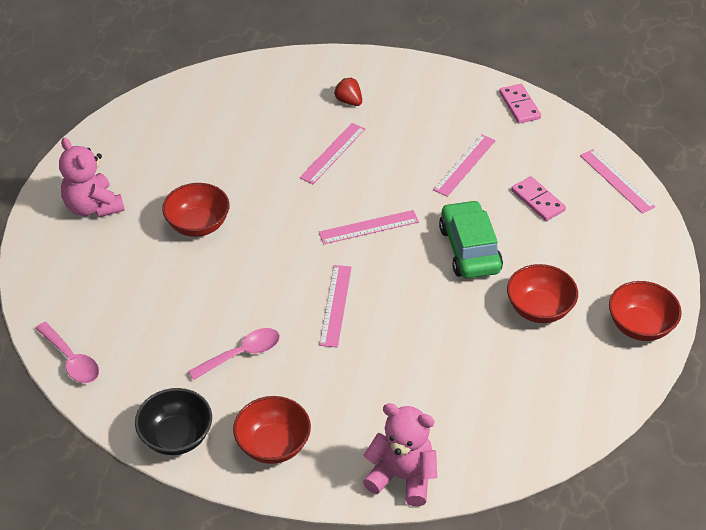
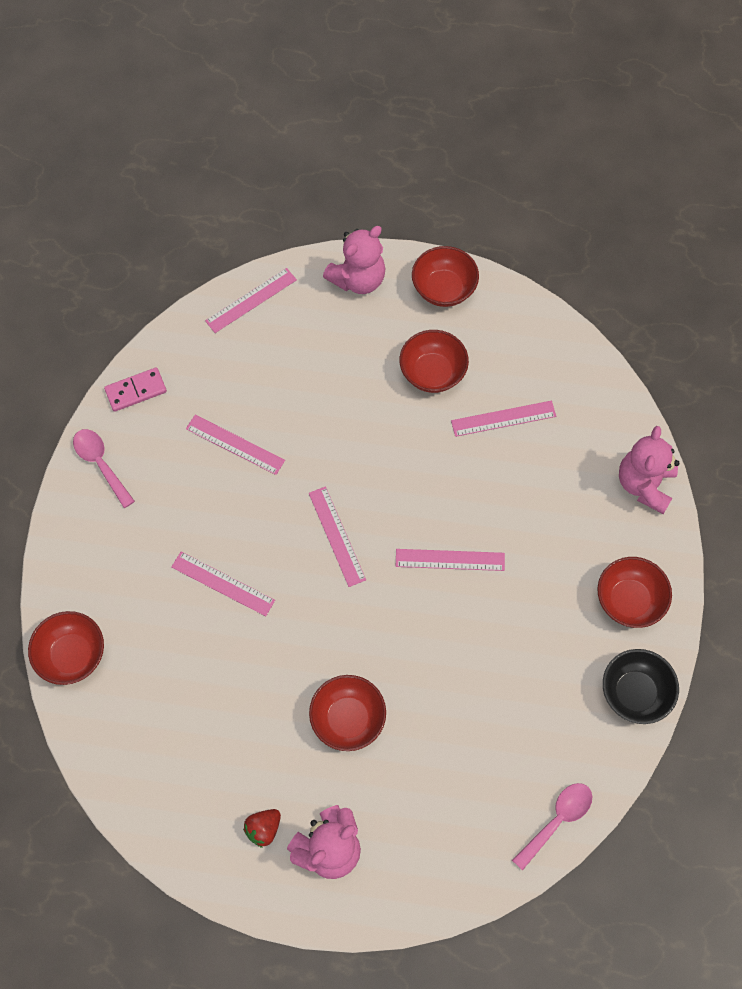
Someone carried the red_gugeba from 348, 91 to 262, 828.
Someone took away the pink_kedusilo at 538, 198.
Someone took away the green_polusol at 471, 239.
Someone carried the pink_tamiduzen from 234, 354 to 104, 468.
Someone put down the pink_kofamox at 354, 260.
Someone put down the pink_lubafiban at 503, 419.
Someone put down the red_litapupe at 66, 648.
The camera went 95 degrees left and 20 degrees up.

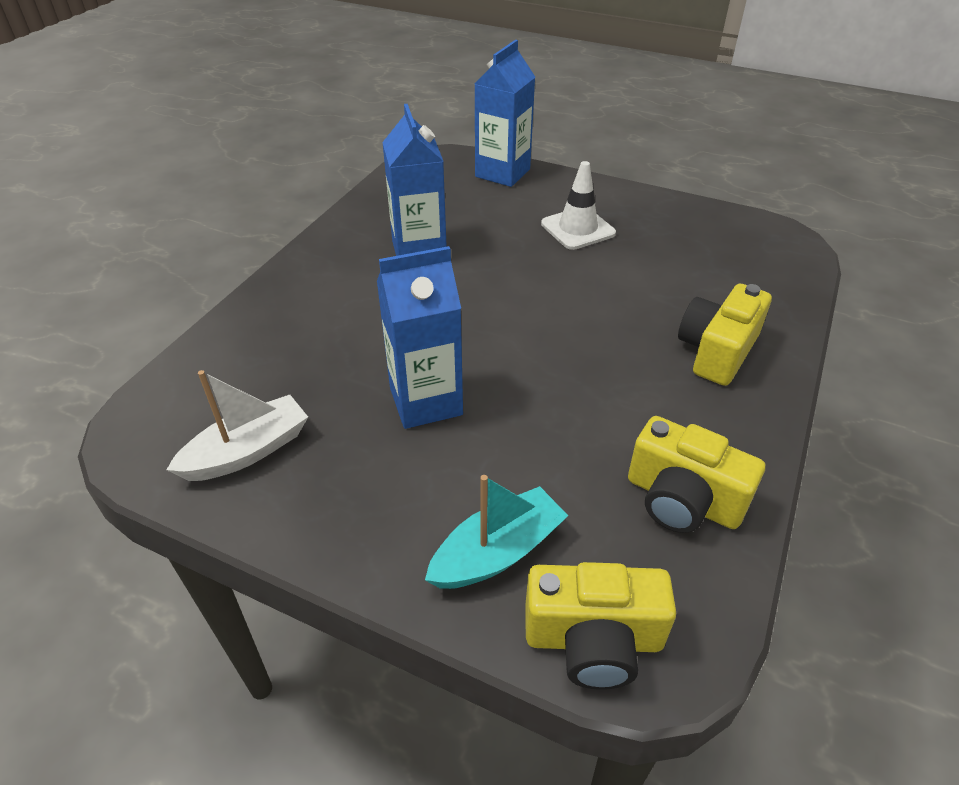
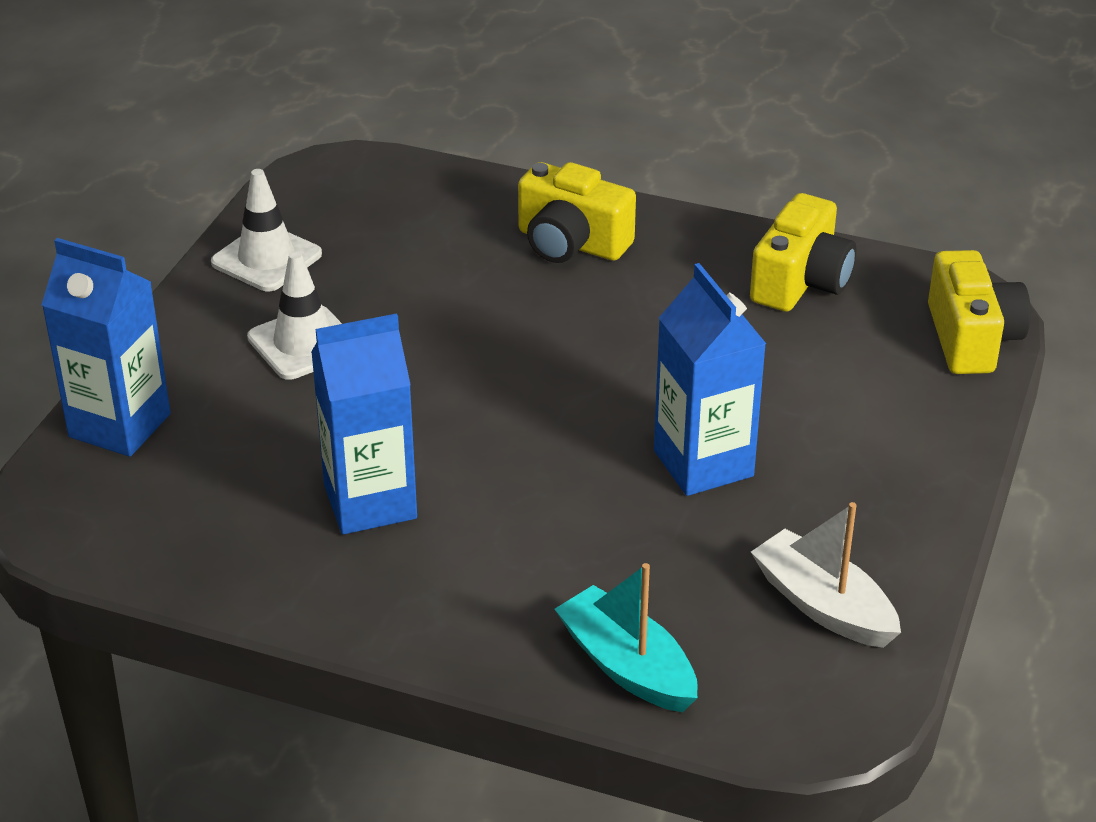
Someone carried the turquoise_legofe from 496, 532 to 626, 637.
Someone put down the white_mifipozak at 266, 230.
The camera went 95 degrees left and 5 degrees down.

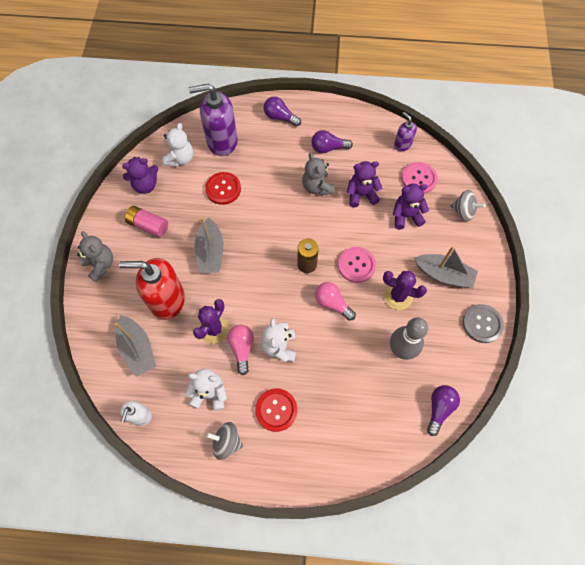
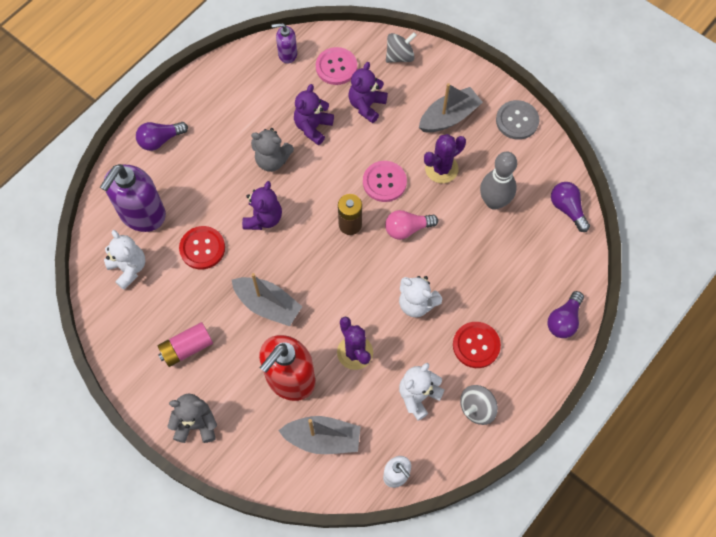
Someone carried the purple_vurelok from 332, 141 to 565, 314.
Someone carried the purple_kofamox from 140, 175 to 262, 205.
Someone took away the pink_vurelok at 240, 350.
The camera went 55 degrees left and 0 degrees up.

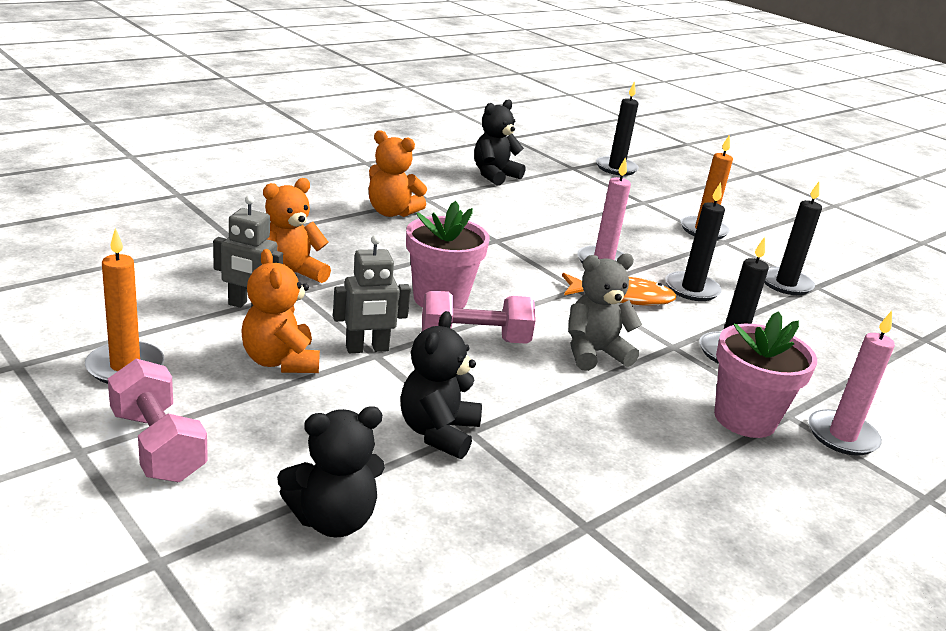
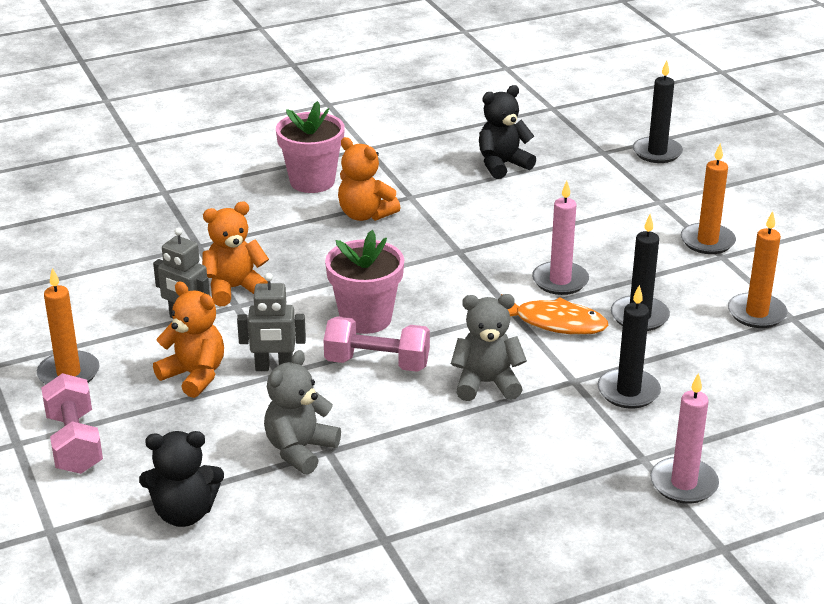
Someone repainted the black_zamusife at 793, 238, which became the orange_zamusife at 757, 269.
Someone rotated the orange_kofamox at 280, 311 by 135 degrees clockwise.
Someone repainted the black_kofamox at 441, 385, which became the grey_kofamox at 302, 412.
Someone carried the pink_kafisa from 765, 374 to 310, 147.
The camera went 20 degrees right and 5 degrees up.

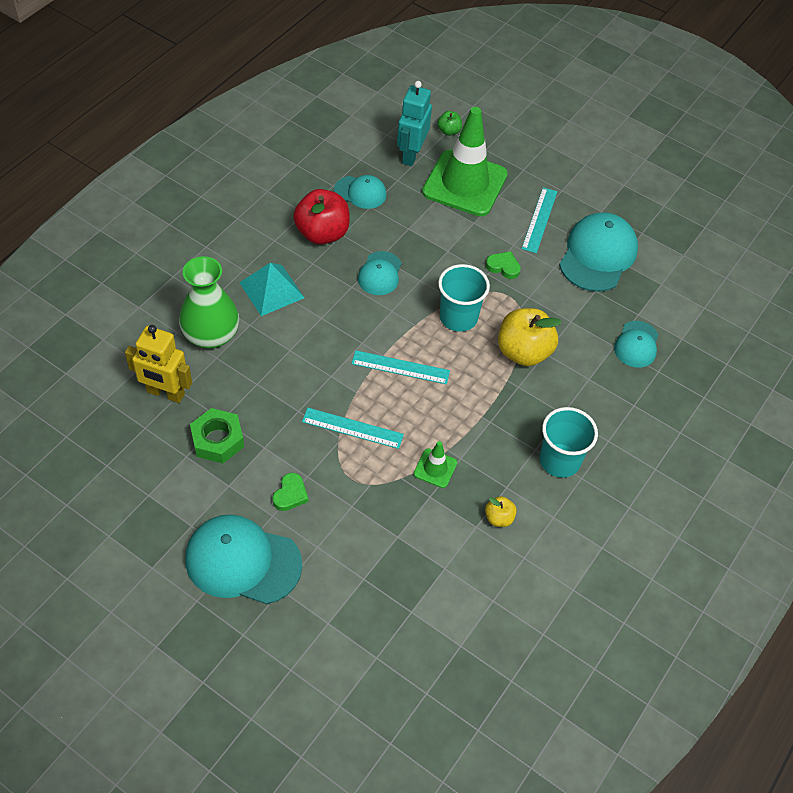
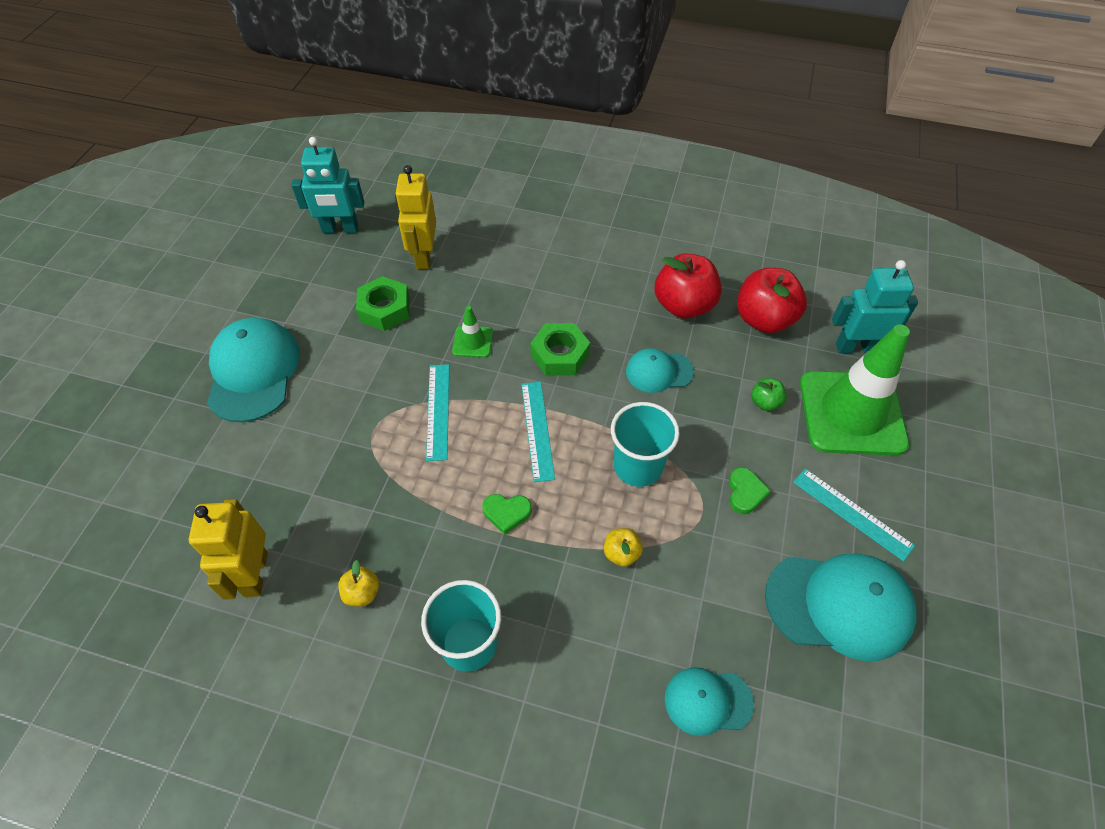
Someone carried the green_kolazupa from 449, 123 to 769, 394.
Someone swapped the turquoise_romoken at 360, 192 for the red_kolazupa at 772, 300.
Someone rotated the turquoise_lubafiban at 539, 220 by 45 degrees clockwise.
Someone took away the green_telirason at 209, 302.
Someone took away the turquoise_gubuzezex at 271, 289.
Someone scaled the yellow_kolazupa at 530, 337 by 0.48.
Someone carried the green_mifipozak from 435, 464 to 472, 332.
Someone carried the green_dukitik from 290, 492 to 507, 514.
Someone put down the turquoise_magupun at 327, 185.
Someone put down the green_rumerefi at 560, 349.
Someone put down the yellow_magupun at 228, 549.
The camera went 75 degrees right and 0 degrees up.

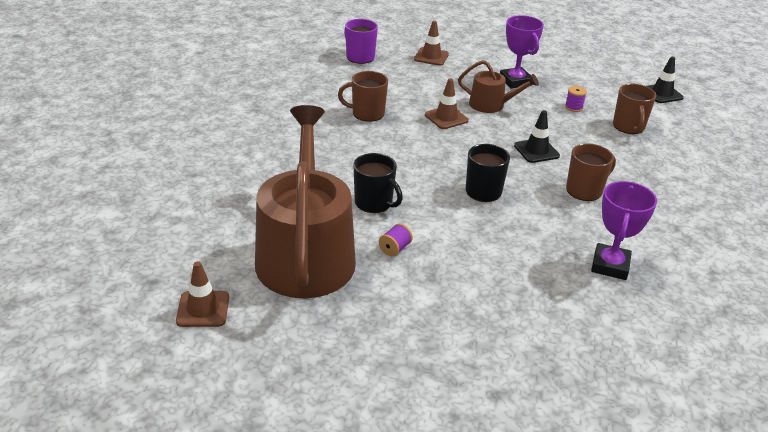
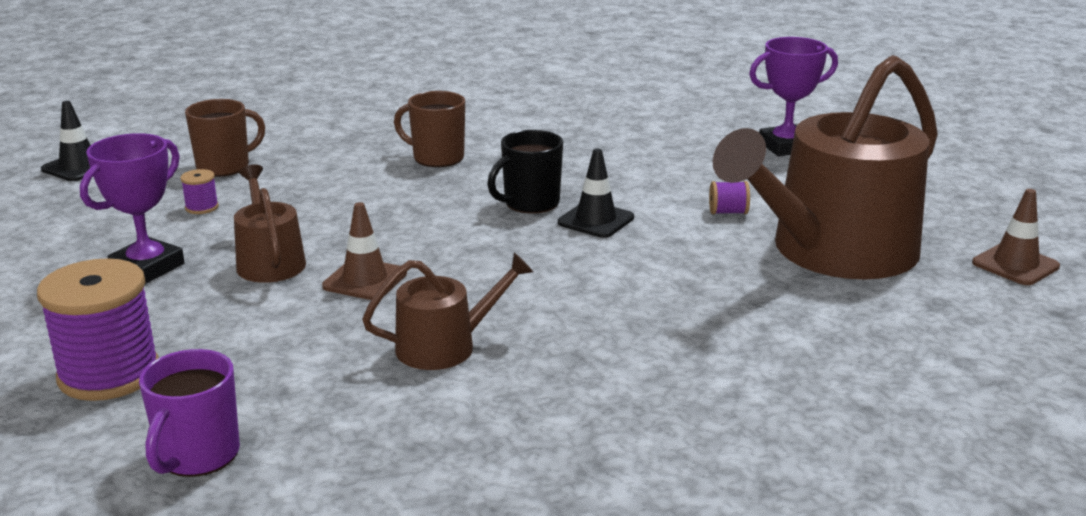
Someone swapped the brown_mifipozak at 431, 43 for the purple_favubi at 98, 329.
Someone swapped the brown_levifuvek at 363, 96 for the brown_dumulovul at 447, 311.
Someone carried the black_mifipozak from 537, 136 to 596, 193.
Someone took away the black_levifuvek at 378, 183.
Someone carried the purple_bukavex from 624, 230 to 793, 96.
The camera went 125 degrees left and 10 degrees down.

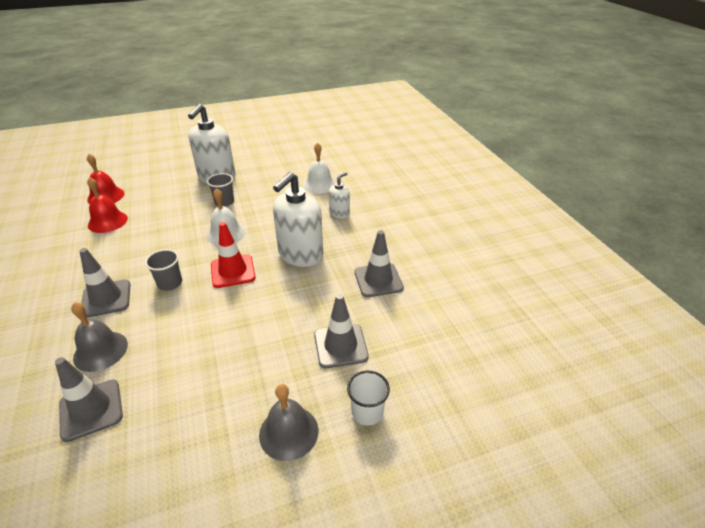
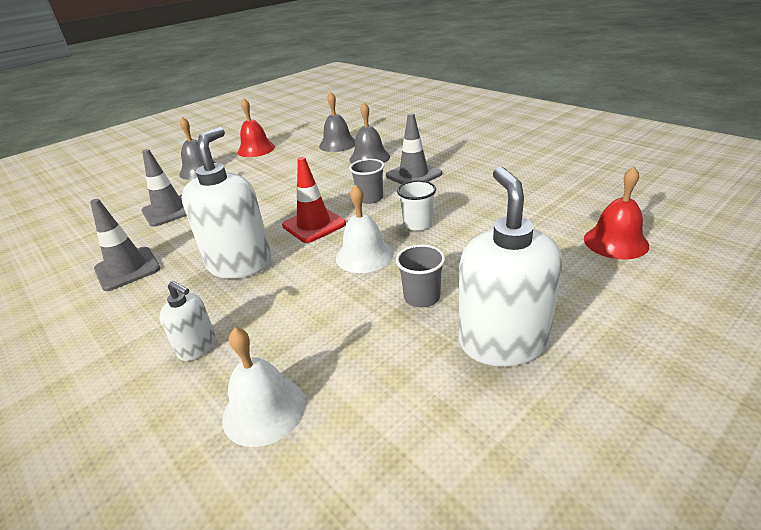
Someone rotated the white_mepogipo at 339, 195 by 75 degrees counterclockwise.
Someone carried the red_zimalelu from 107, 205 to 256, 127.
Someone swapped the grey_mifipozak at 89, 399 for the grey_zimalelu at 337, 122.
Someone carried the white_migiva from 368, 398 to 416, 205.
The camera went 160 degrees right and 5 degrees down.

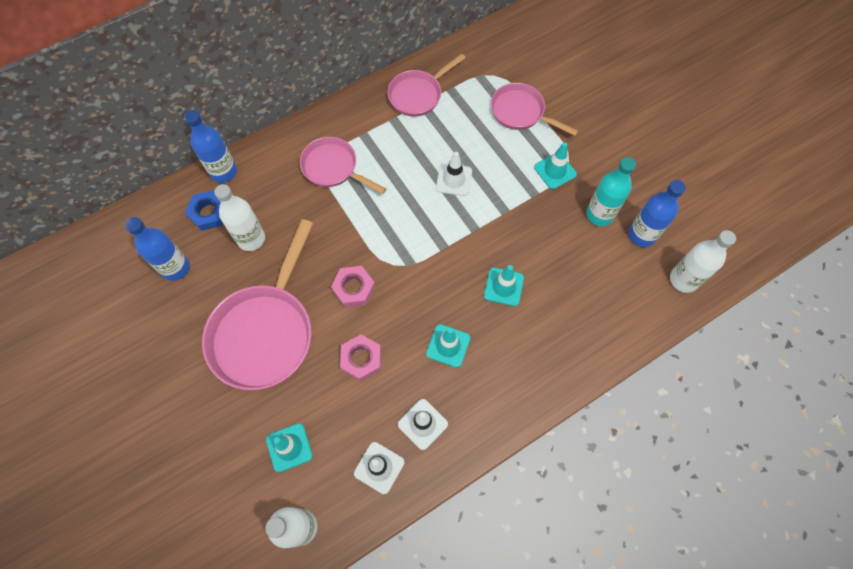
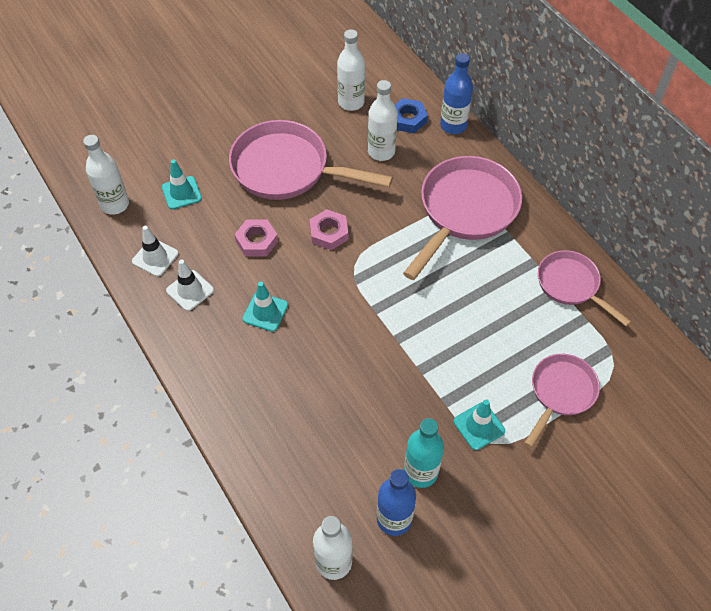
Someone scaled the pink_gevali at 343, 165 by 1.69.
Someone took away the white_mifipozak at 454, 174.
Someone repainted the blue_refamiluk at 157, 249, which became the white_refamiluk at 351, 70.
Someone took away the turquoise_mifipozak at 504, 285.
The camera went 90 degrees right and 10 degrees down.

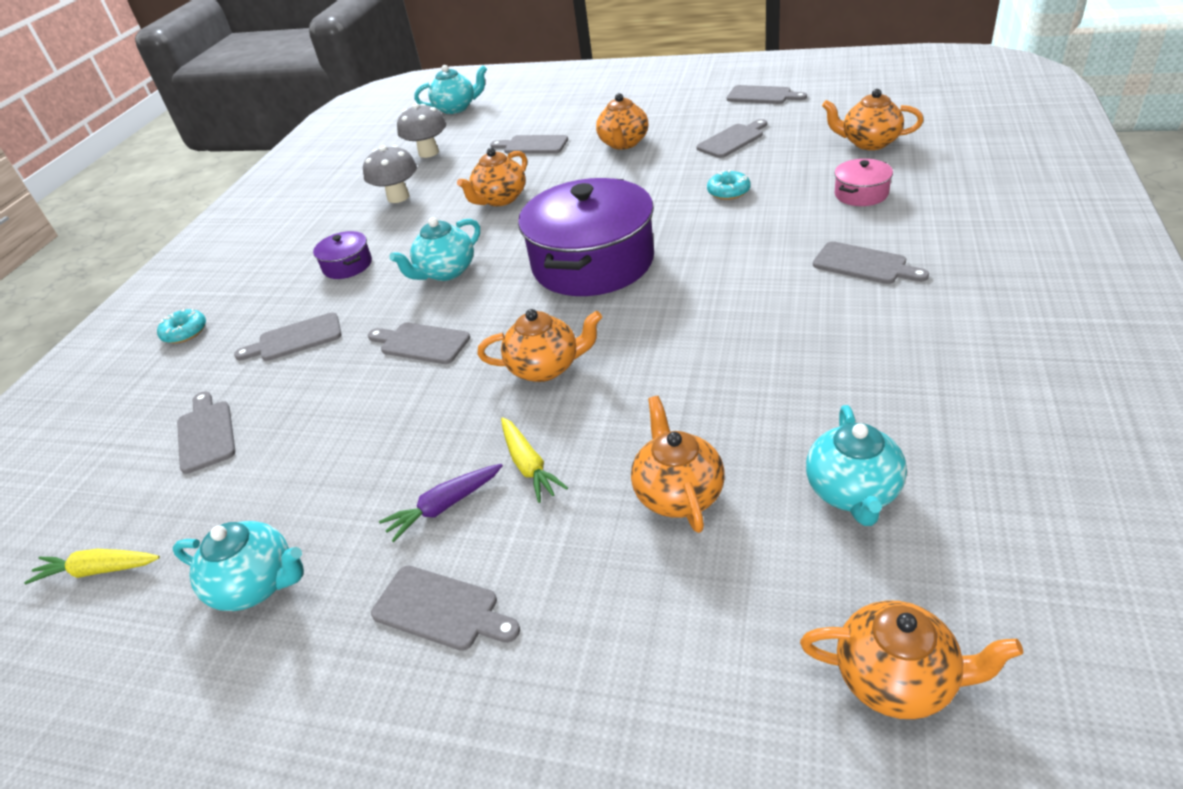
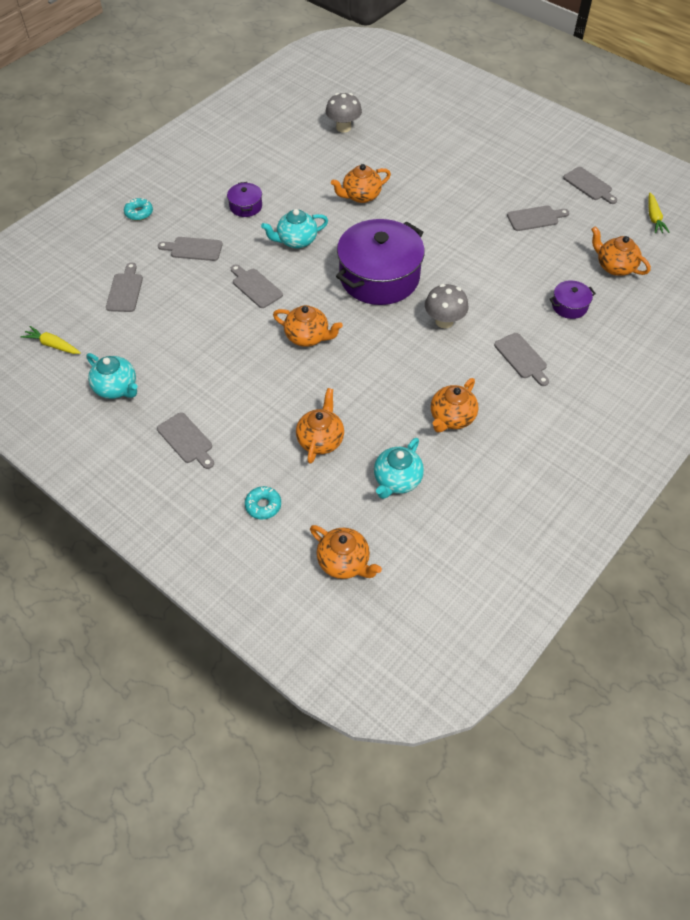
Someone took away the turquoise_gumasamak at 450, 89.
Someone carried the orange_gumasamak from 622, 121 to 454, 405.
Someone took away the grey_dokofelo at 529, 144.
Someone carried the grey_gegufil from 390, 174 to 447, 306.
Someone repainted the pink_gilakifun at 863, 182, which became the purple_gilakifun at 573, 299.
Someone carried the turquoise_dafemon from 728, 185 to 263, 502.
Someone carried the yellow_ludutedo from 534, 460 to 659, 213.
Someone took away the purple_ludutedo at 441, 503.
The camera went 20 degrees right and 15 degrees up.

